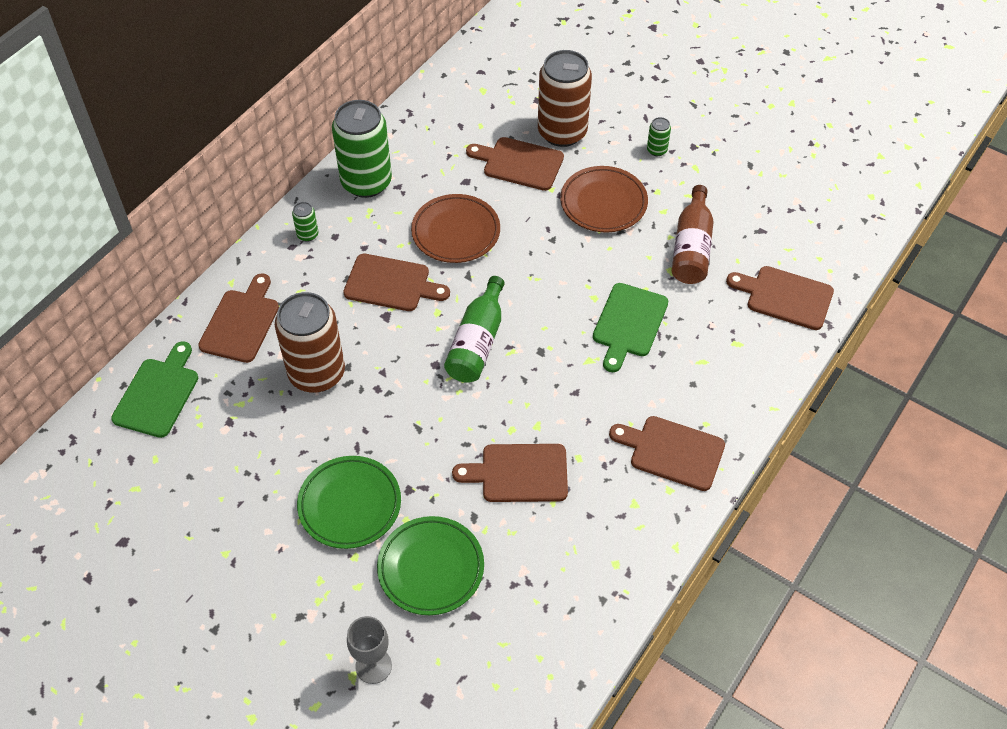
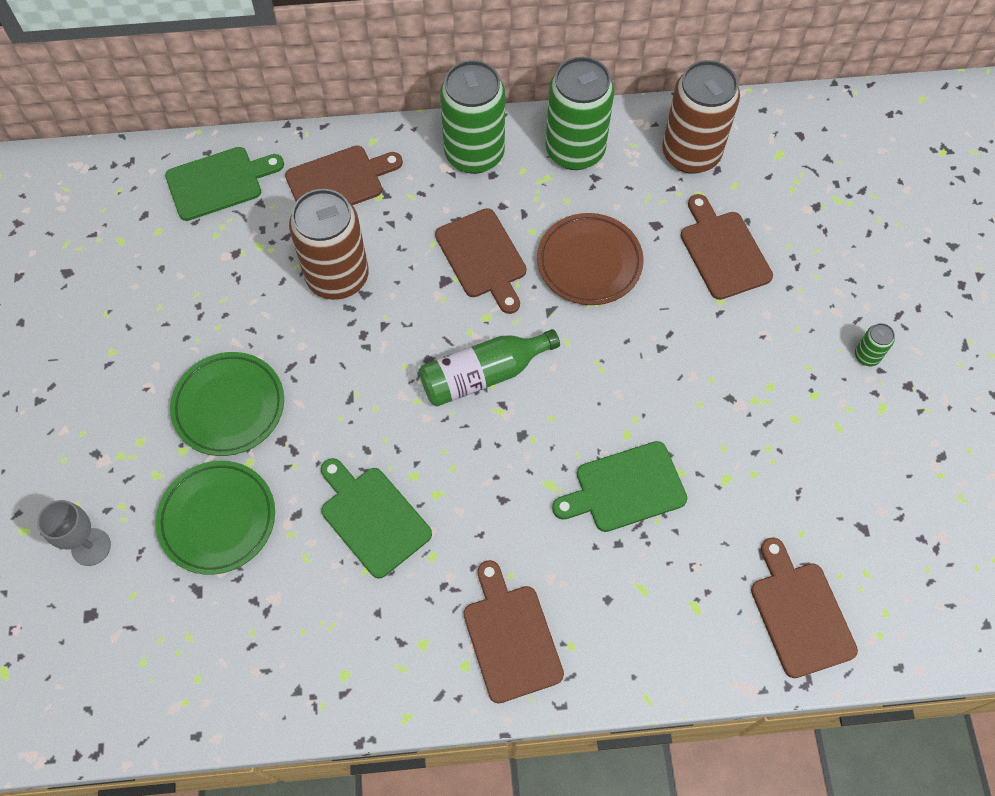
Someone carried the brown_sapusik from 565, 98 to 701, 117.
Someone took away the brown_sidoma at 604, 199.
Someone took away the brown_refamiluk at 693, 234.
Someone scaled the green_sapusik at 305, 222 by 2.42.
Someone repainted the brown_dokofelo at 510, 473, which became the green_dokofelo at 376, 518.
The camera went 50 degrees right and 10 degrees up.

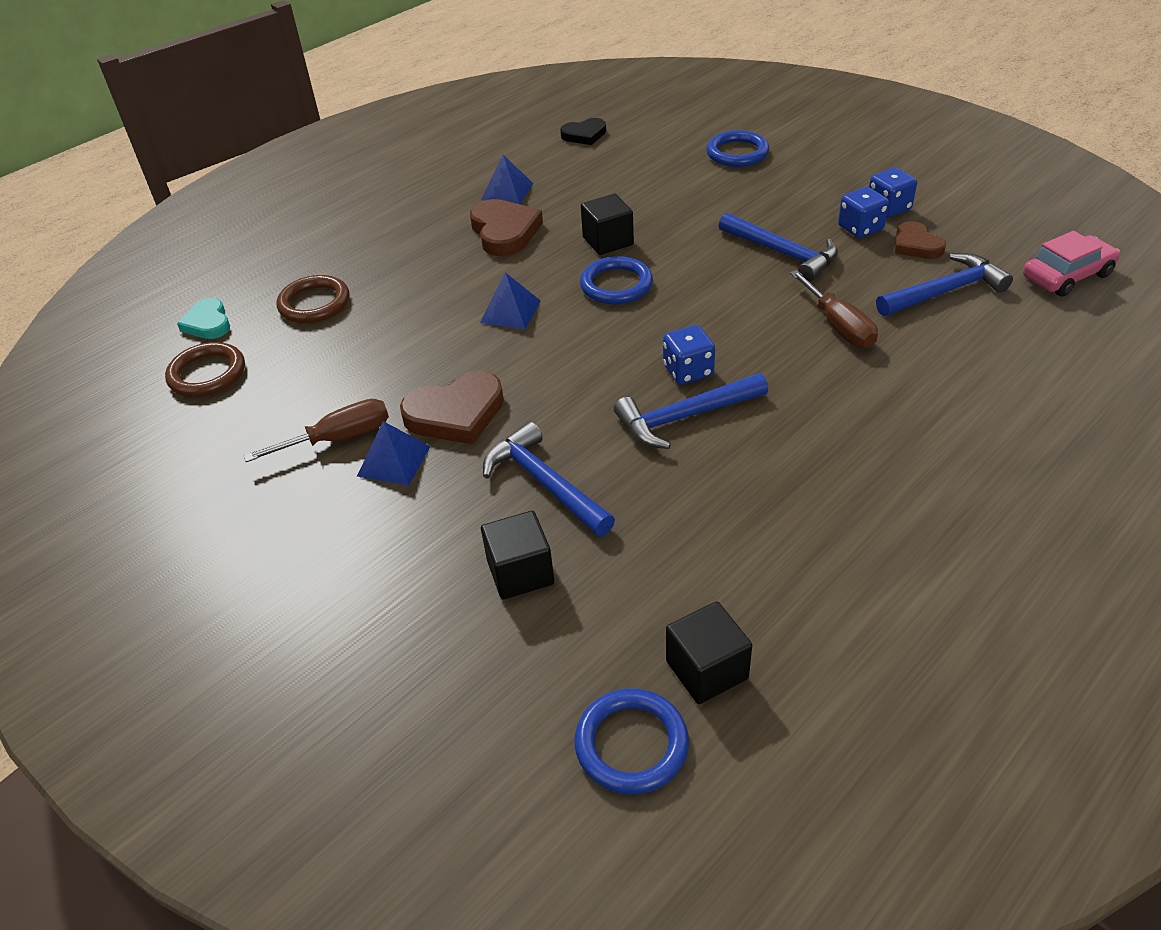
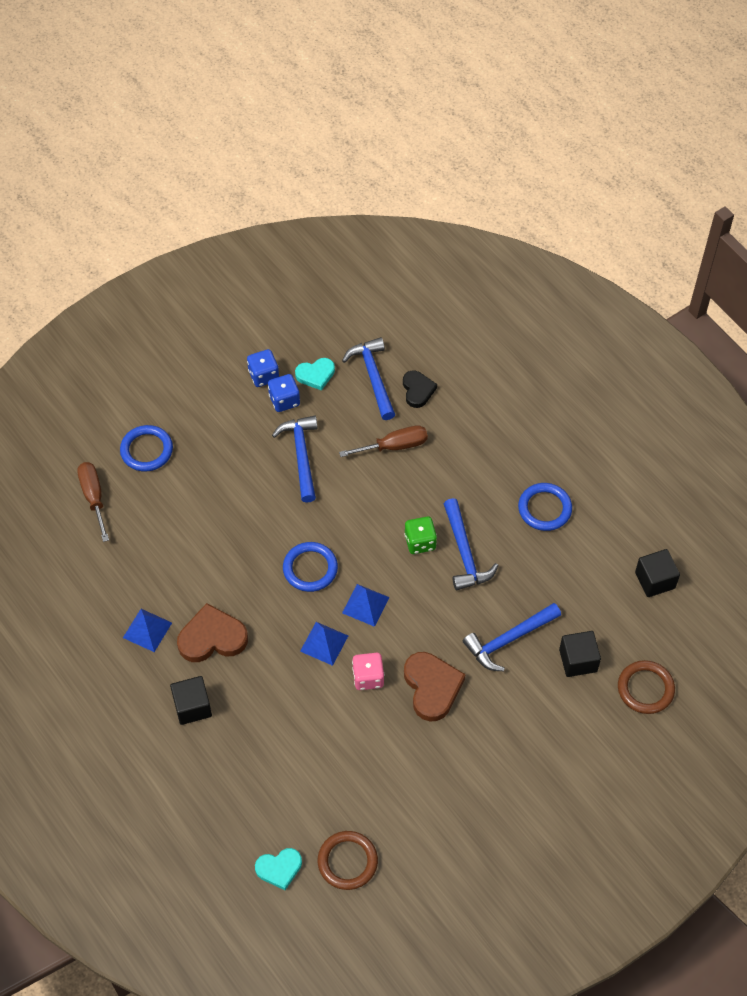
Someone carried the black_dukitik from 583, 131 to 420, 389.
Someone carried the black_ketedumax from 607, 224 to 191, 700.
Someone rotated the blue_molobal at 778, 247 by 60 degrees counterclockwise.
Someone repainted the brown_dukitik at 920, 240, which became the turquoise_dukitik at 315, 374.
Someone took away the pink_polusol at 1071, 264.
Someone carried the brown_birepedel from 313, 299 to 646, 687.
Someone repainted the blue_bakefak at 689, 355, which became the green_bakefak at 421, 535.
Someone carried the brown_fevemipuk from 316, 430 to 93, 502.
Someone carried the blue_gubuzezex from 393, 453 to 366, 605.
Someone carried the blue_birepedel from 631, 742 to 545, 507.
Someone put down the pink_bakefak at 368, 671.
The camera went 85 degrees left and 15 degrees up.

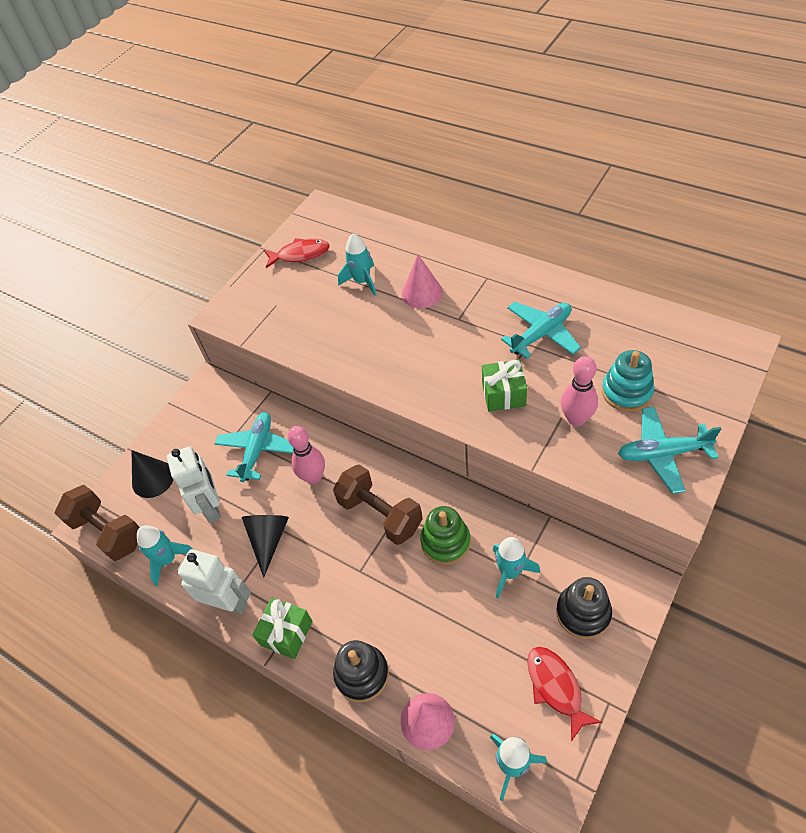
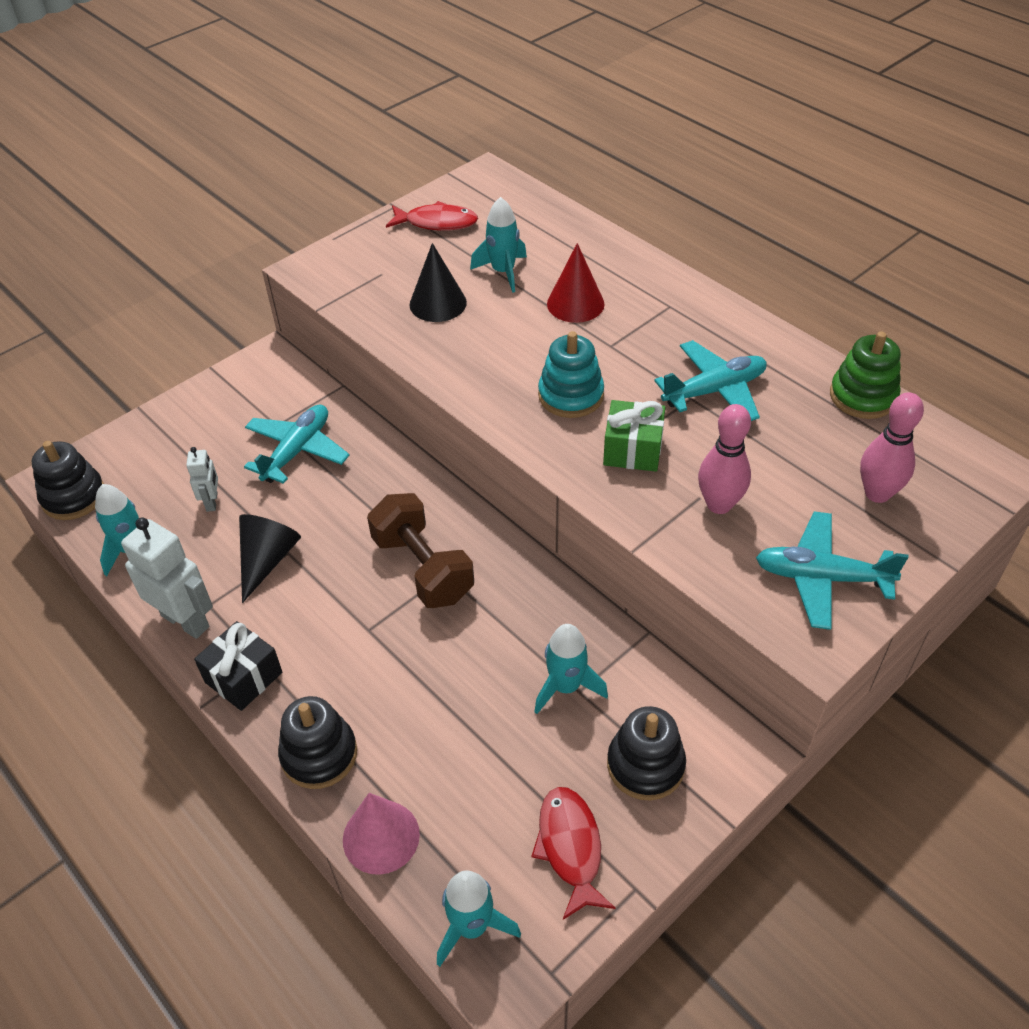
Someone repainted the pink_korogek at 422, 281, which became the red_korogek at 575, 283.
Someone carried the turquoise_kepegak from 628, 381 to 571, 374.
Someone carried the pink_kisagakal from 306, 455 to 892, 447.
Someone scaled the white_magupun at 194, 484 by 0.54.
Someone carried the black_korogek from 152, 474 to 438, 282.
Someone swapped the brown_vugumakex at 97, 523 for the black_kepegak at 68, 480.
Someone carried the green_kepegak from 445, 535 to 865, 375.
Someone repainted the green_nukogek at 282, 628, which became the black_nukogek at 238, 666.
The camera went 10 degrees right and 5 degrees down.

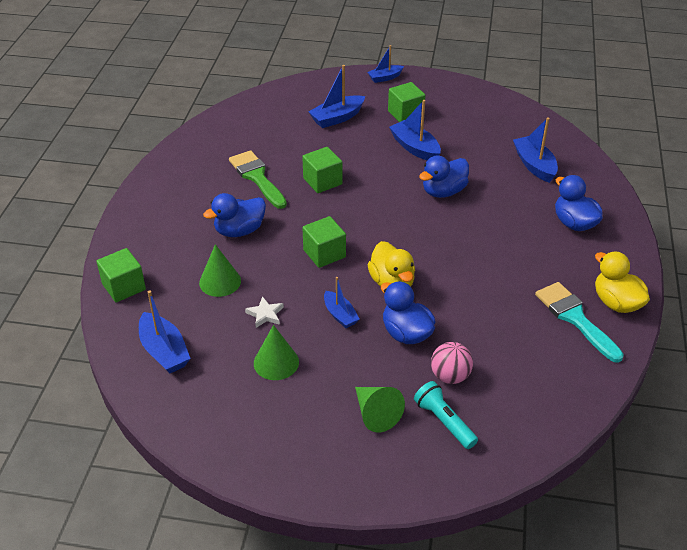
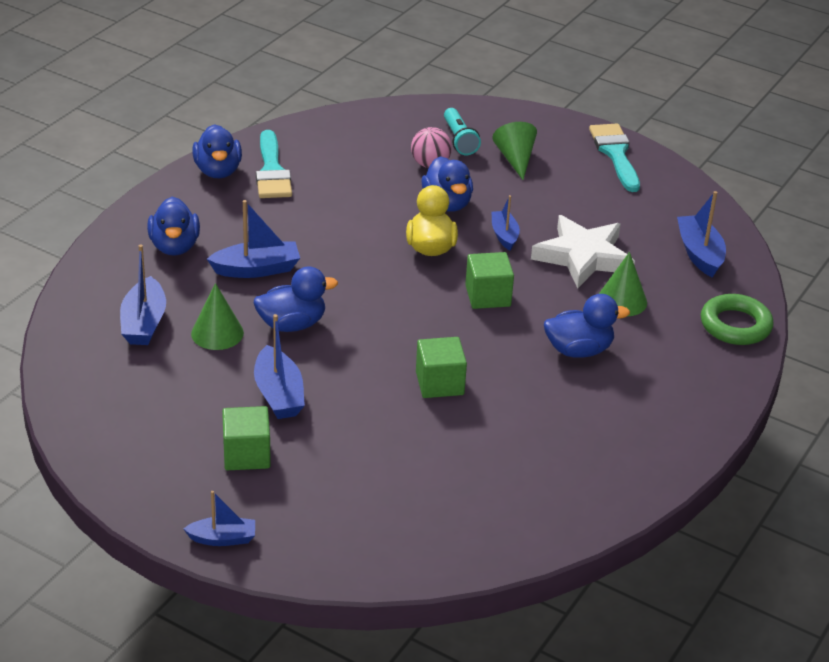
Someone carried the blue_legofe from 336, 96 to 253, 239.
Someone took away the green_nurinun at 258, 179.
Someone swapped the green_ketedumax at 121, 275 for the green_birepedel at 737, 319.
Someone repainted the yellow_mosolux at 622, 282, which became the blue_mosolux at 217, 151.
Someone scaled the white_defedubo at 264, 312 by 2.35.
Someone carried the green_korogek from 276, 352 to 217, 316.
Someone put down the turquoise_nurinun at 614, 158.
The camera went 160 degrees left and 5 degrees down.

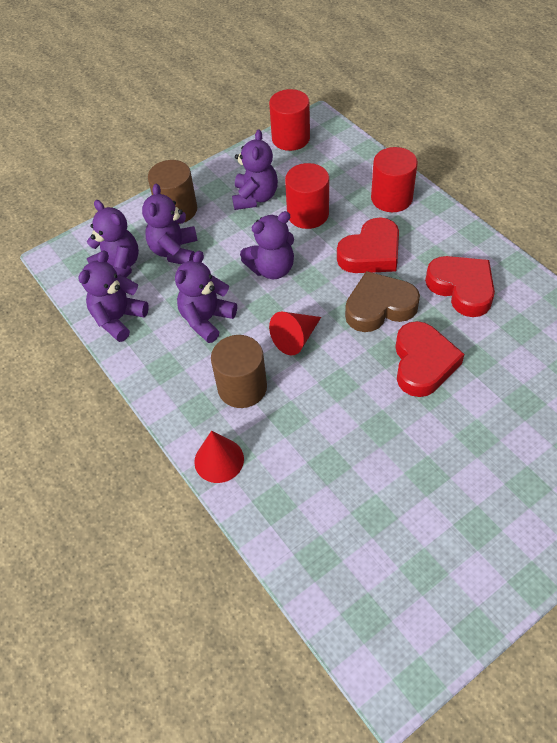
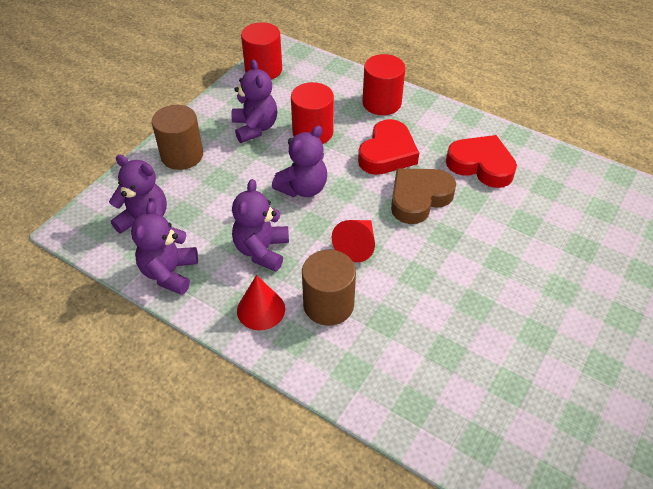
Someone took away the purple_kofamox at 170, 224.
Someone took away the red_dukitik at 430, 359.
Someone carried the red_korogek from 219, 457 to 261, 302.
The camera went 25 degrees left and 5 degrees down.

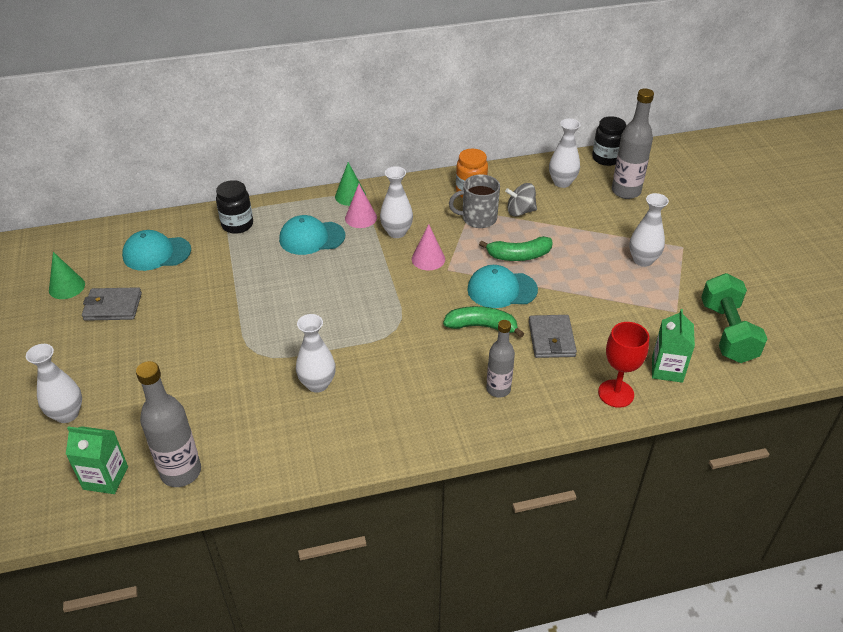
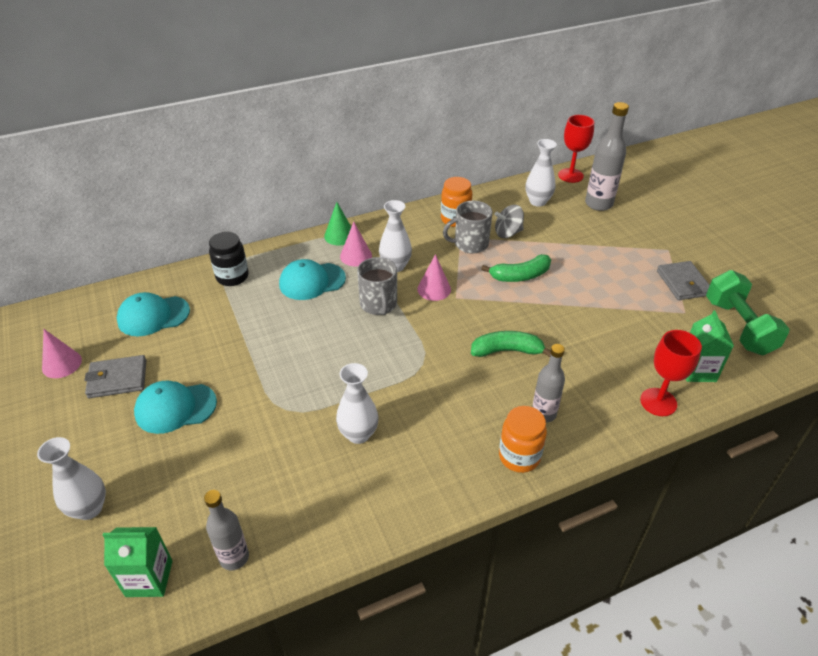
Someone swapped the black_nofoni at 609, 141 for the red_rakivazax at 576, 149.
Someone took away the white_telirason at 649, 230.
Someone repainted the green_korogek at 67, 275, which became the pink_korogek at 62, 353.
Someone carried the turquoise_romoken from 502, 286 to 175, 407.
Someone carried the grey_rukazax from 553, 336 to 683, 280.
Someone scaled the grey_refamiluk at 168, 424 by 0.66.
Someone put down the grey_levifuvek at 377, 286.
Someone put down the orange_nofoni at 523, 439.
The camera went 10 degrees left and 0 degrees up.

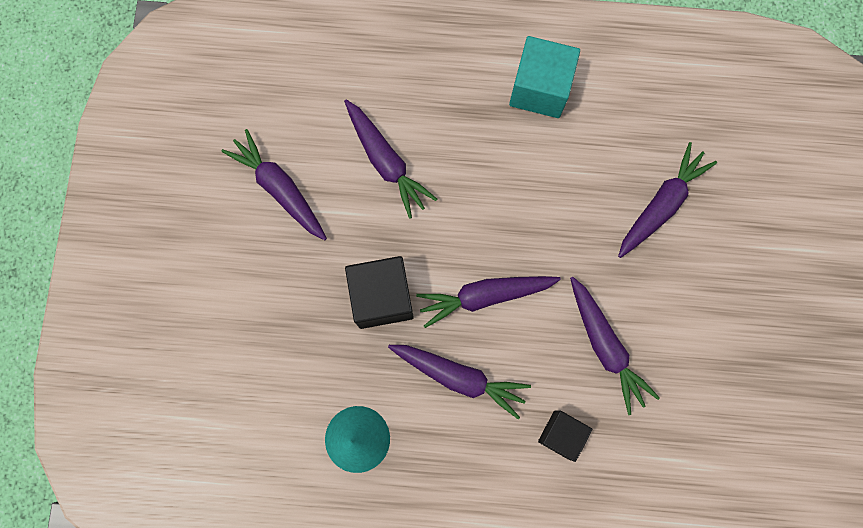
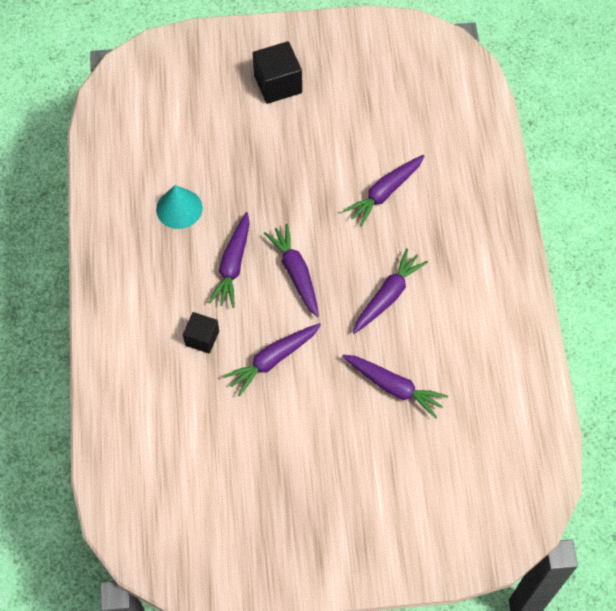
Someone took away the turquoise_ketedumax at 544, 77.
Someone carried the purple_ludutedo from 274, 184 to 390, 291.
Someone carried the black_ketedumax from 379, 292 to 277, 72.
The camera went 80 degrees right and 15 degrees down.

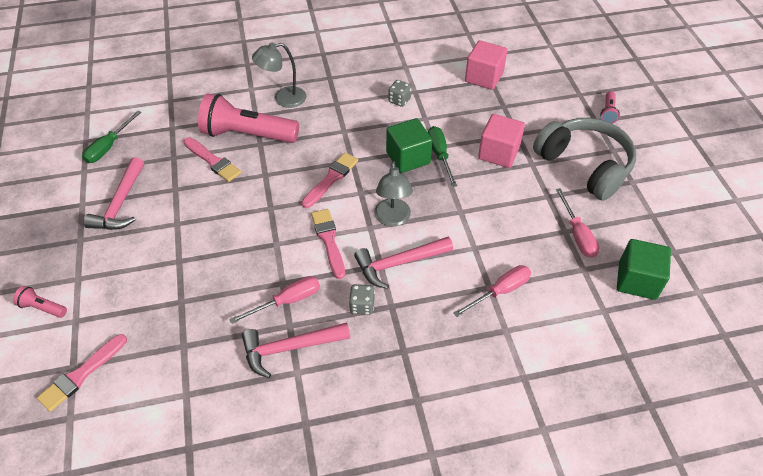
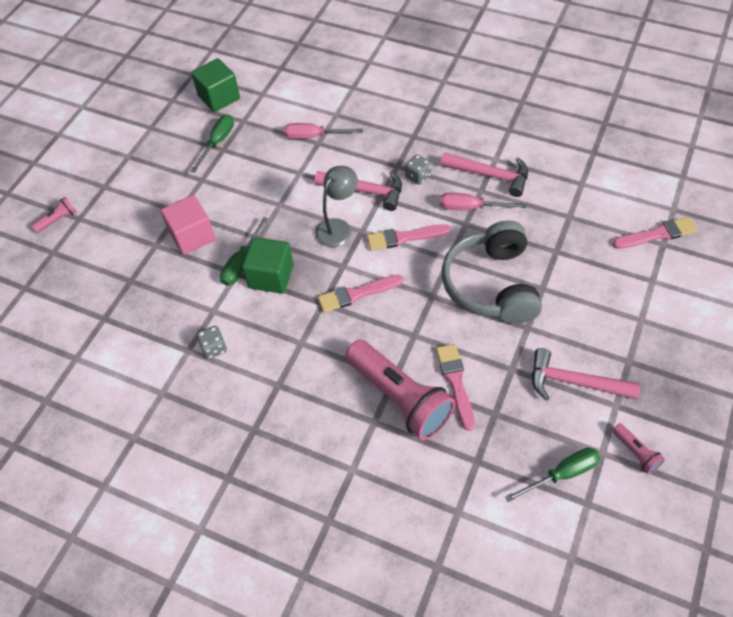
Someone took away the pink_ketedumax at 486, 65.
Someone took away the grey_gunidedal at 279, 75.
Someone carried the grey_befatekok from 584, 159 to 492, 272.
Someone rotated the pink_molobal at 114, 193 by 120 degrees counterclockwise.
Someone repainted the pink_fevemipuk at 577, 223, which became the green_fevemipuk at 212, 143.
Someone rotated the pink_nurinun at 328, 244 by 60 degrees clockwise.
Someone carried the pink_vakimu from 40, 302 to 638, 449.
The camera went 140 degrees left and 5 degrees up.

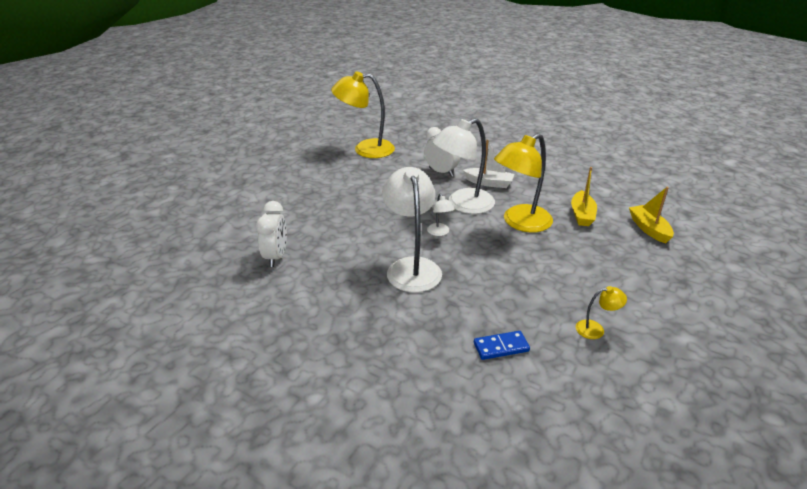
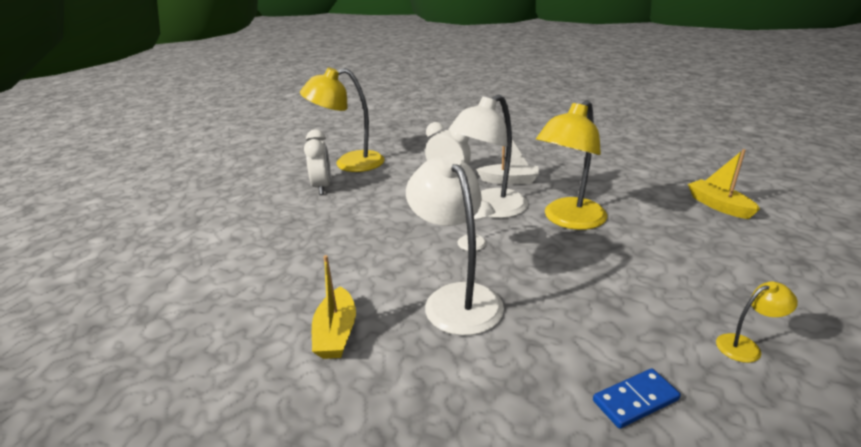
Someone carried the yellow_legofe from 584, 196 to 334, 307.
Someone carried the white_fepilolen from 271, 234 to 317, 162.
The camera went 10 degrees left and 5 degrees down.

